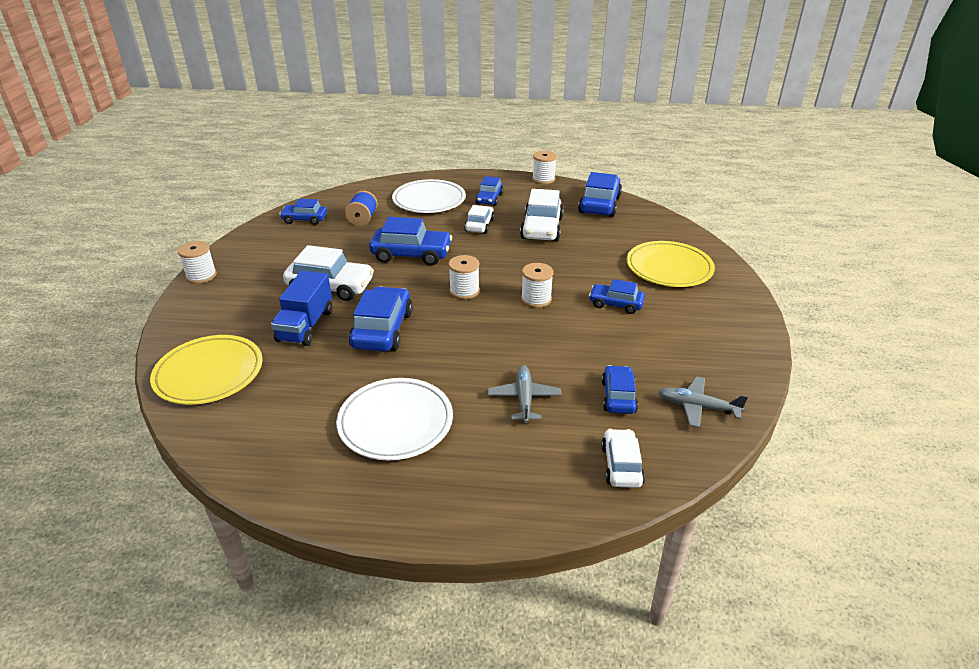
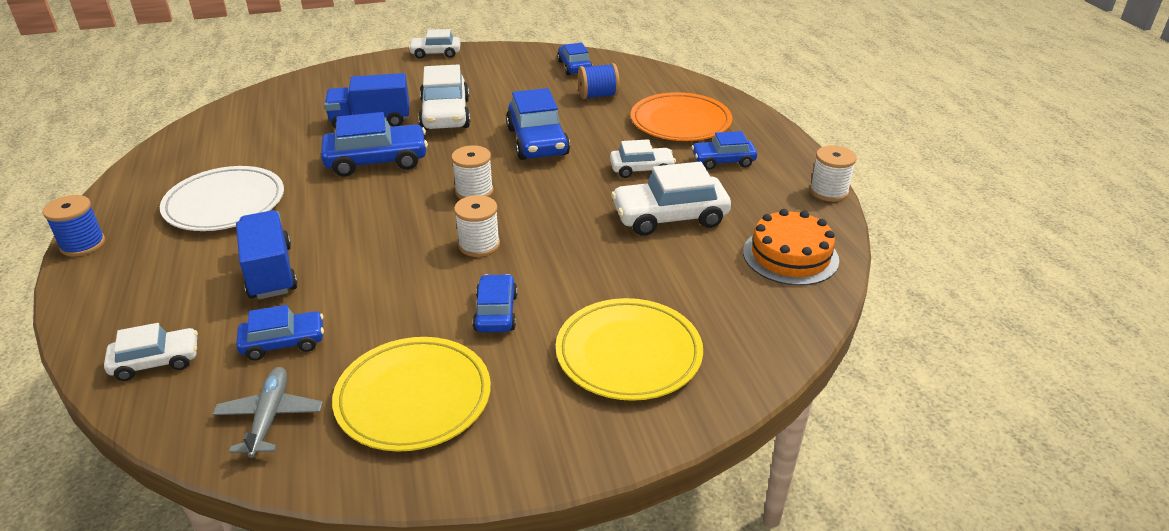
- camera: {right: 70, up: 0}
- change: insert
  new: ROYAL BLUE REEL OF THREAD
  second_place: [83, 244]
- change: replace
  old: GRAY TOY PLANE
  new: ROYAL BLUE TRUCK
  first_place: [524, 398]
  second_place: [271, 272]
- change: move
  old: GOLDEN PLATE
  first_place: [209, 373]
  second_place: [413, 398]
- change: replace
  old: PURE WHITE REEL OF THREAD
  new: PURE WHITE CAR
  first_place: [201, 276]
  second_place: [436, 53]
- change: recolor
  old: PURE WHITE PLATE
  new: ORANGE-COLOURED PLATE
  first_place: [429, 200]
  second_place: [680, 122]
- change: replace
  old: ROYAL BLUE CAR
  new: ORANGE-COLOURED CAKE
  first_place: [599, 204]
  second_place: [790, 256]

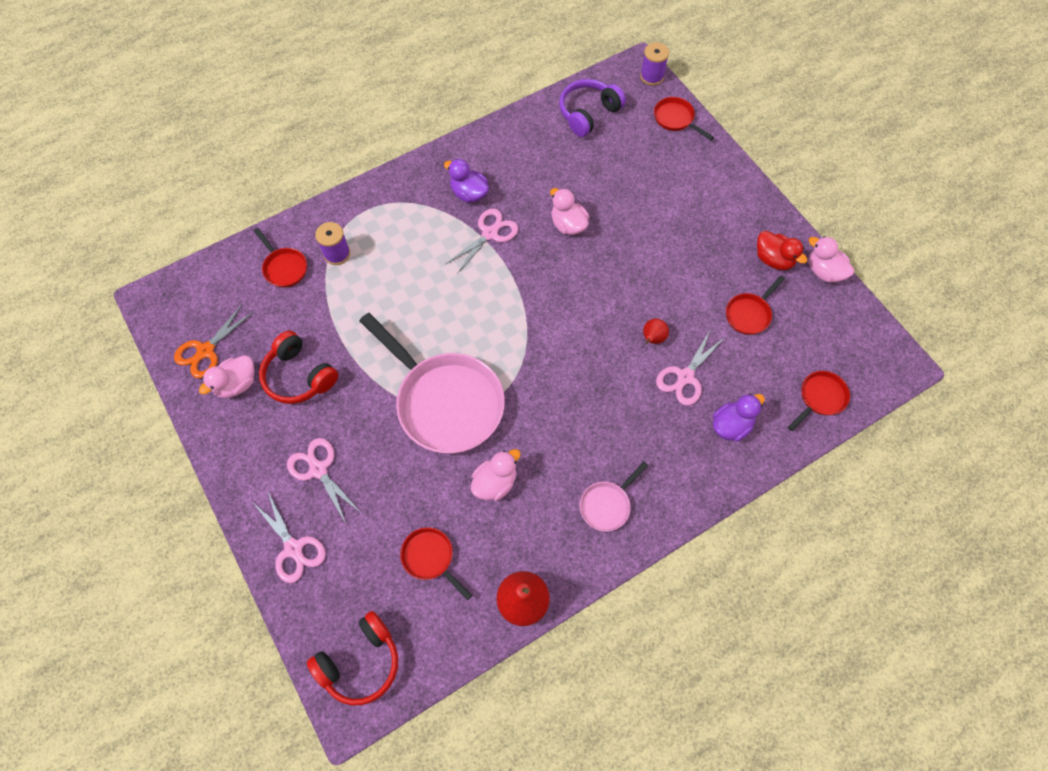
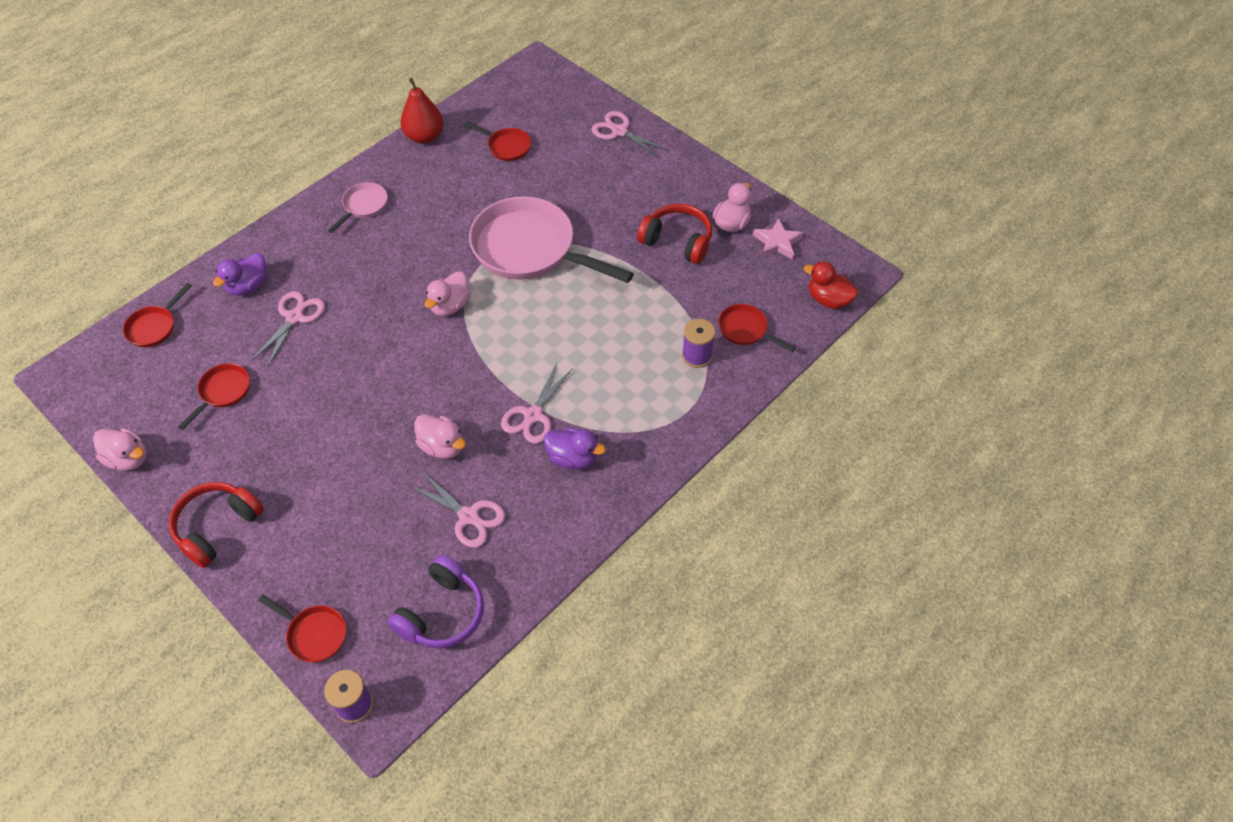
- camera: {right: 165, up: -10}
- change: move
  old: CRIMSON HEADSET
  first_place: [360, 662]
  second_place: [217, 527]
- change: move
  old: PINK SCISSORS
  first_place: [318, 470]
  second_place: [468, 516]
- change: move
  old: PINK DUCK
  first_place: [495, 482]
  second_place: [450, 306]
- change: replace
  old: ORANGE-COLOURED SCISSORS
  new: PINK STAR SHAPE
  first_place: [206, 351]
  second_place: [777, 242]
- change: move
  old: CRIMSON DUCK
  first_place: [773, 259]
  second_place: [828, 299]
- change: delete
  old: CRIMSON PEAR
  first_place: [652, 339]

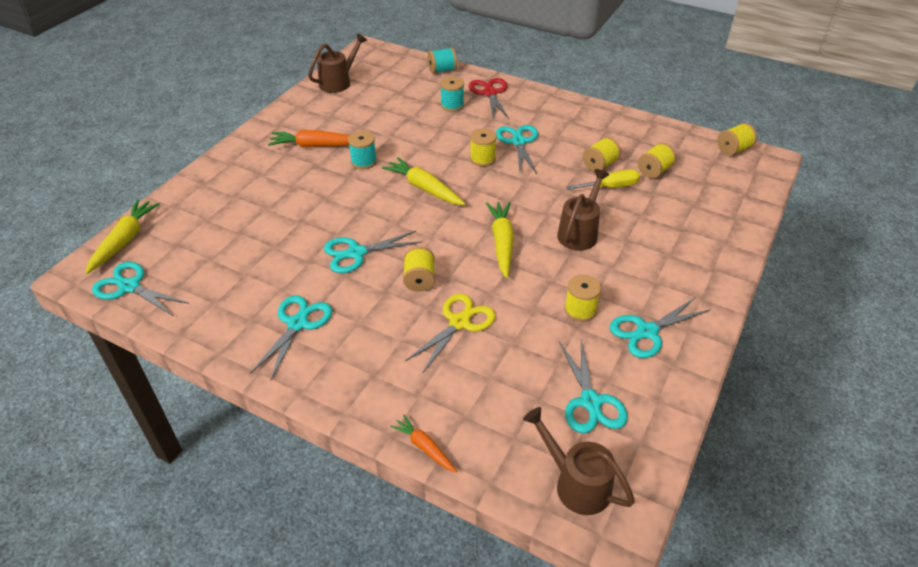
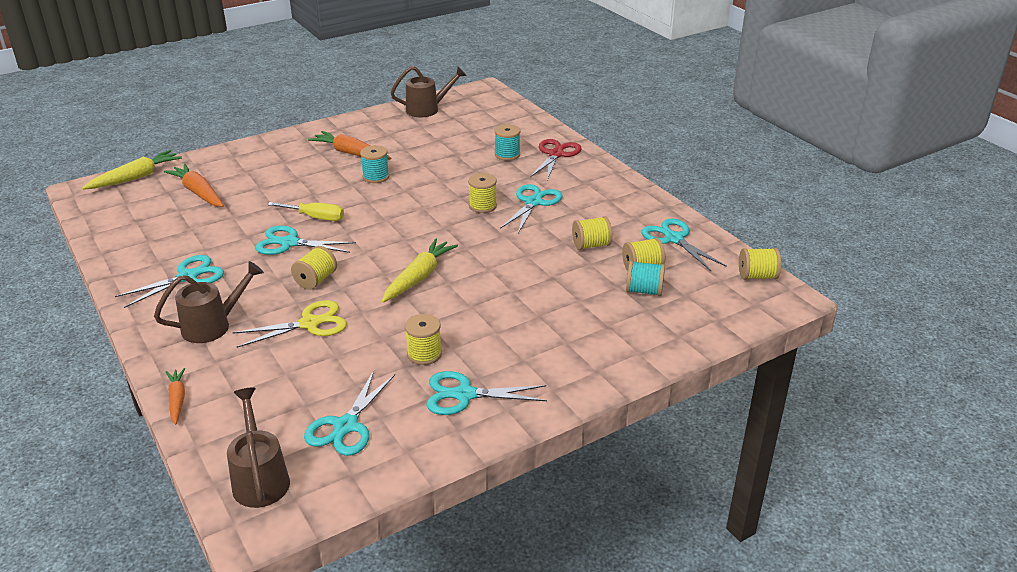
- camera: {right: 30, up: -10}
- change: move
  old: RUSSET WATERING CAN
  first_place: [580, 232]
  second_place: [213, 325]
- change: insert
  new: ORANGE-COLOURED CARROT
  second_place: [198, 192]
- change: move
  old: GOLDEN SCREWDRIVER
  first_place: [611, 187]
  second_place: [316, 217]
- change: move
  old: AQUA REEL OF THREAD
  first_place: [442, 70]
  second_place: [644, 291]
- change: move
  old: AQUA SCISSORS
  first_place: [129, 287]
  second_place: [674, 239]
- change: delete
  old: GOLDEN CARROT
  first_place: [424, 188]

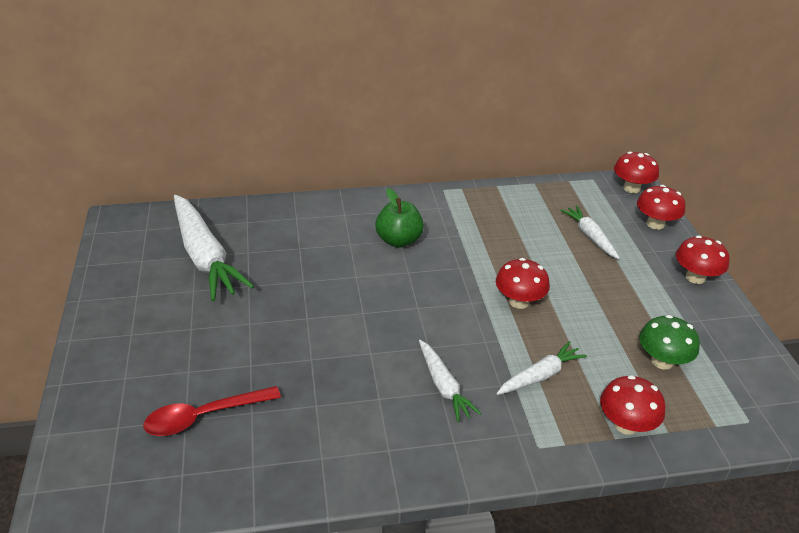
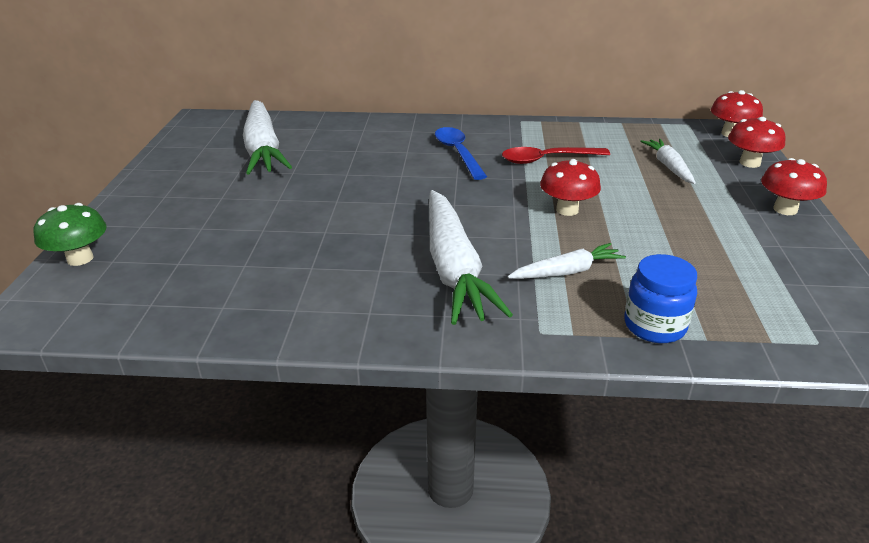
- camera: {right: 15, up: -5}
- change: move
  old: LEAF-GREEN TOADSTOOL
  first_place: [662, 361]
  second_place: [80, 258]
- change: resize
  old: PURE WHITE CARROT
  first_place: [443, 386]
  second_place: [454, 268]
  factor: 1.89
- change: replace
  old: LEAF-GREEN TOY APPLE
  new: ROYAL BLUE TEASPOON
  first_place: [399, 240]
  second_place: [458, 153]
- change: move
  old: CRIMSON TEASPOON
  first_place: [204, 416]
  second_place: [547, 159]
- change: replace
  old: CRIMSON TOADSTOOL
  new: ROYAL BLUE JAM JAR
  first_place: [625, 425]
  second_place: [654, 326]

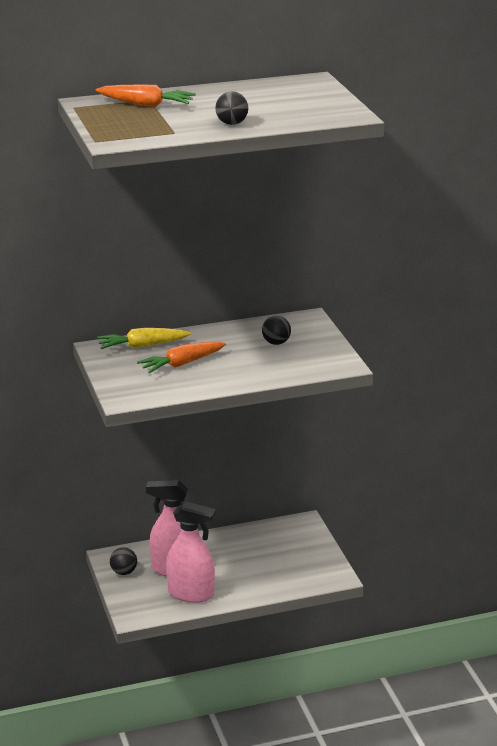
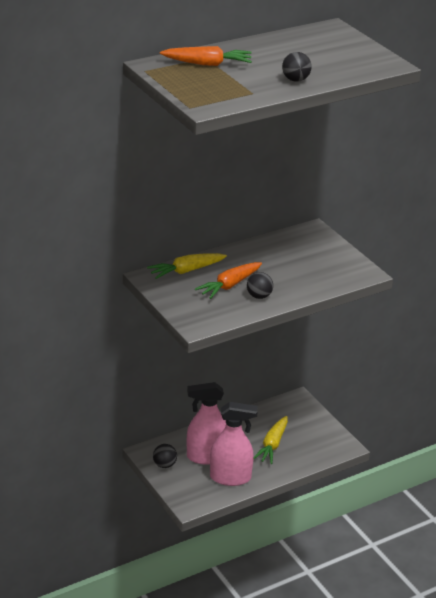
- camera: {right: -15, up: 5}
- change: move
  old: BLACK BALL
  first_place: [276, 343]
  second_place: [259, 296]
- change: insert
  new: GOLDEN CARROT
  second_place: [272, 445]

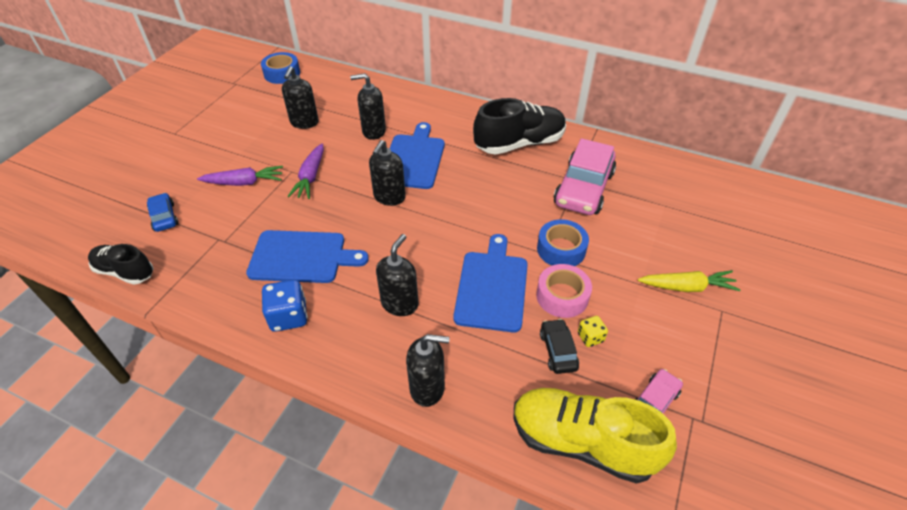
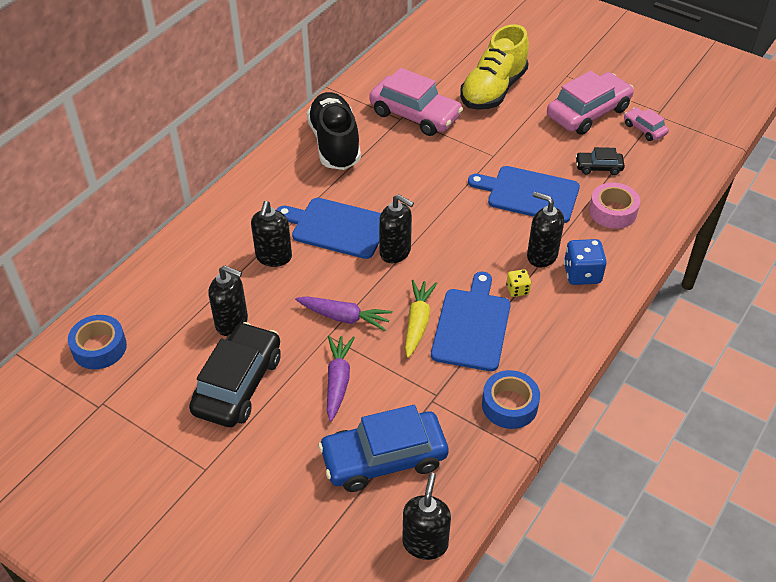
- camera: {right: -80, up: 0}
- change: insert
  new: BLACK CAR
  second_place: [238, 384]
- change: resize
  old: ROYAL BLUE CAR
  first_place: [164, 217]
  second_place: [384, 459]
  factor: 2.02
- change: move
  old: BLACK PUMP BOTTLE
  first_place: [427, 388]
  second_place: [425, 543]
- change: move
  old: GOLDEN CARROT
  first_place: [687, 287]
  second_place: [418, 322]
- change: move
  old: GOLDEN SNEAKER
  first_place: [582, 442]
  second_place: [493, 90]
- change: move
  old: ROYAL BLUE STICKY TAPE
  first_place: [561, 249]
  second_place: [509, 405]
- change: move
  old: GOLDEN DICE
  first_place: [590, 337]
  second_place: [517, 290]
- change: insert
  new: PINK CAR
  second_place: [588, 112]
- change: move
  old: ROYAL BLUE DICE
  first_place: [289, 316]
  second_place: [582, 274]
- change: move
  old: PINK STICKY TAPE
  first_place: [562, 296]
  second_place: [612, 211]
- change: delete
  old: BLACK SNEAKER
  first_place: [125, 272]

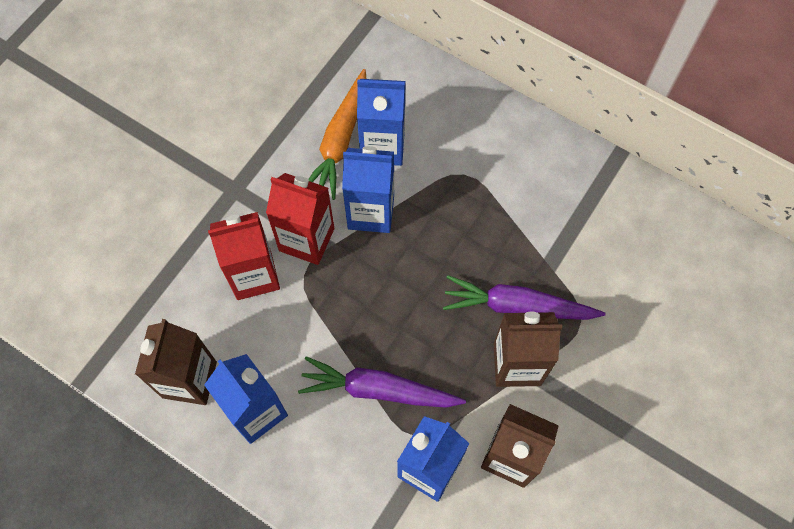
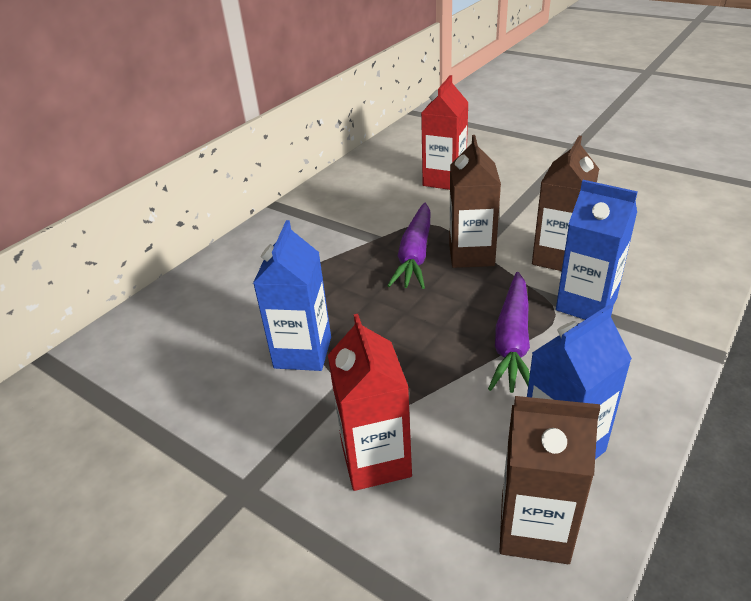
- camera: {right: -85, up: -30}
- change: move
  old: CRIMSON MILK CARTON
  first_place: [306, 239]
  second_place: [444, 180]
- change: delete
  old: ORANGE-COLOURED CARROT
  first_place: [340, 141]
- change: delete
  old: ROYAL BLUE MILK CARTON
  first_place: [382, 146]

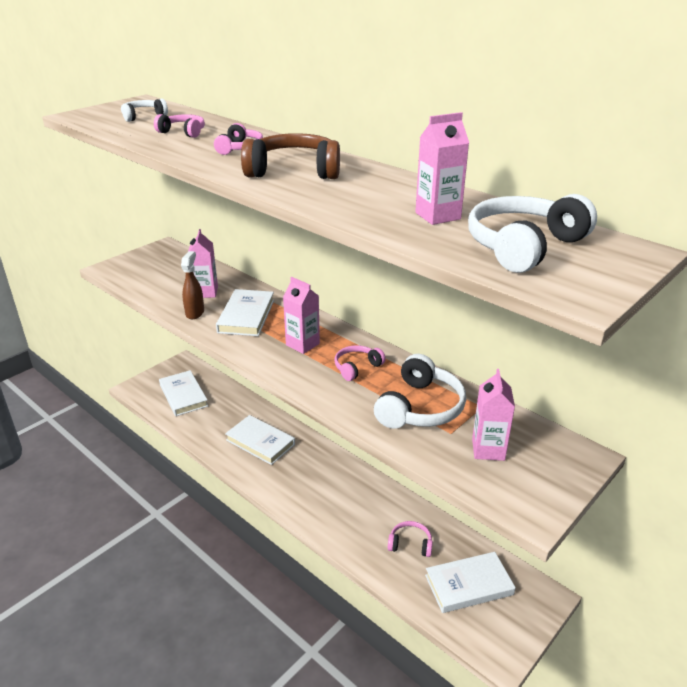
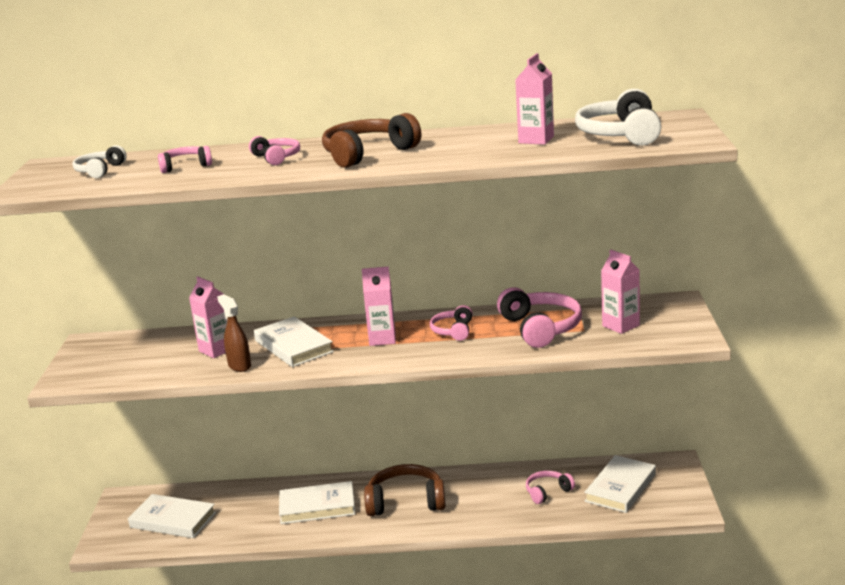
- camera: {right: -40, up: -10}
- change: insert
  new: RUSSET HEADSET
  second_place: [406, 501]
- change: recolor
  old: PURE WHITE HEADSET
  new: PINK HEADSET
  first_place: [420, 407]
  second_place: [540, 328]

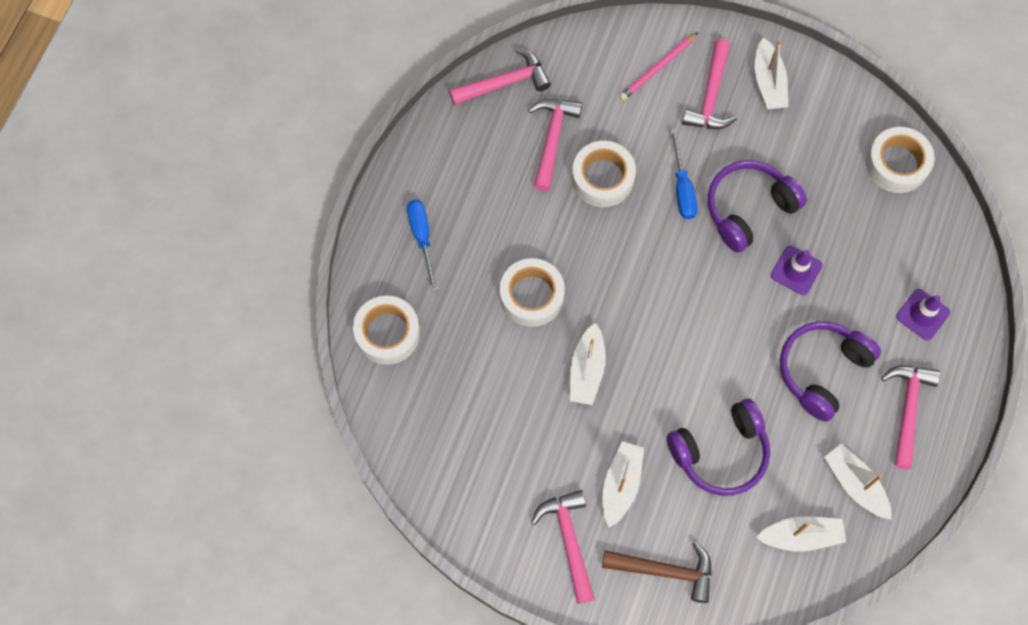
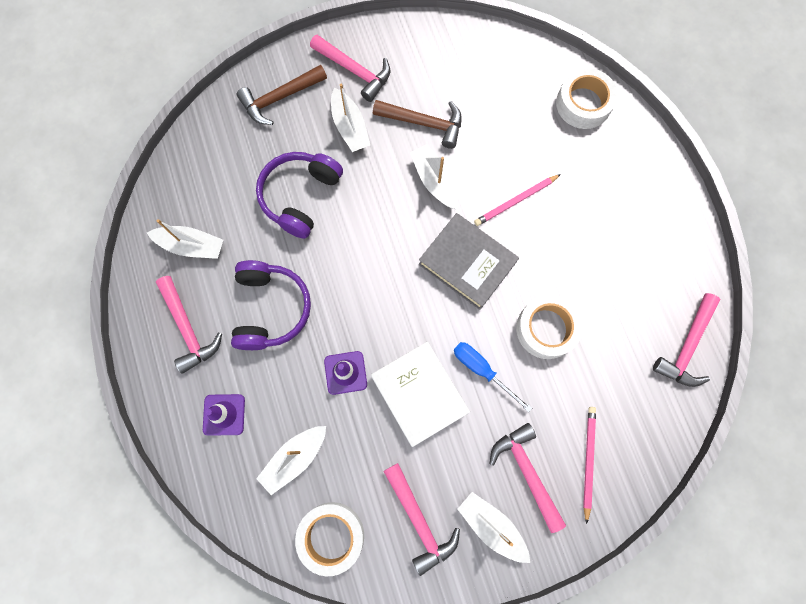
- camera: {right: 140, up: 5}
- change: move
  old: PURE WHITE TOY BOAT
  first_place: [801, 536]
  second_place: [295, 458]
- change: replace
  old: PURPLE HEADSET
  new: PURE WHITE HARDCOVER
  first_place: [748, 209]
  second_place: [419, 394]
- change: insert
  new: RUSSET CARPENTER'S HAMMER
  second_place: [423, 123]
- change: move
  old: PINK CARPENTER'S HAMMER
  first_place: [552, 139]
  second_place: [419, 521]
- change: insert
  new: GRAY HARDCOVER
  second_place: [467, 263]
- change: replace
  old: PURE WHITE STICKY TAPE
  new: PINK LEAD PENCIL
  first_place: [531, 296]
  second_place: [515, 201]
- change: delete
  old: ROYAL BLUE SCREWDRIVER
  first_place: [422, 238]

